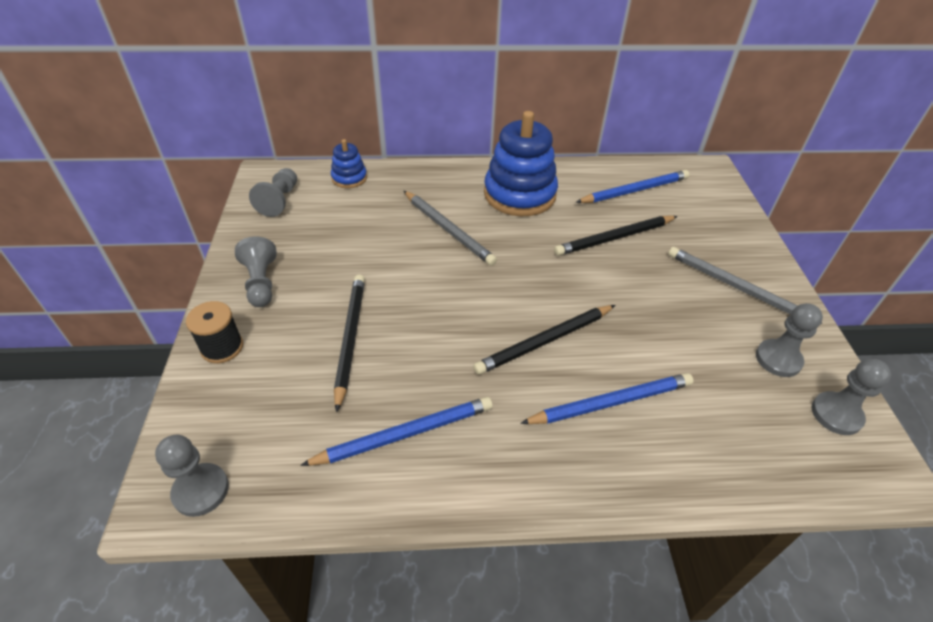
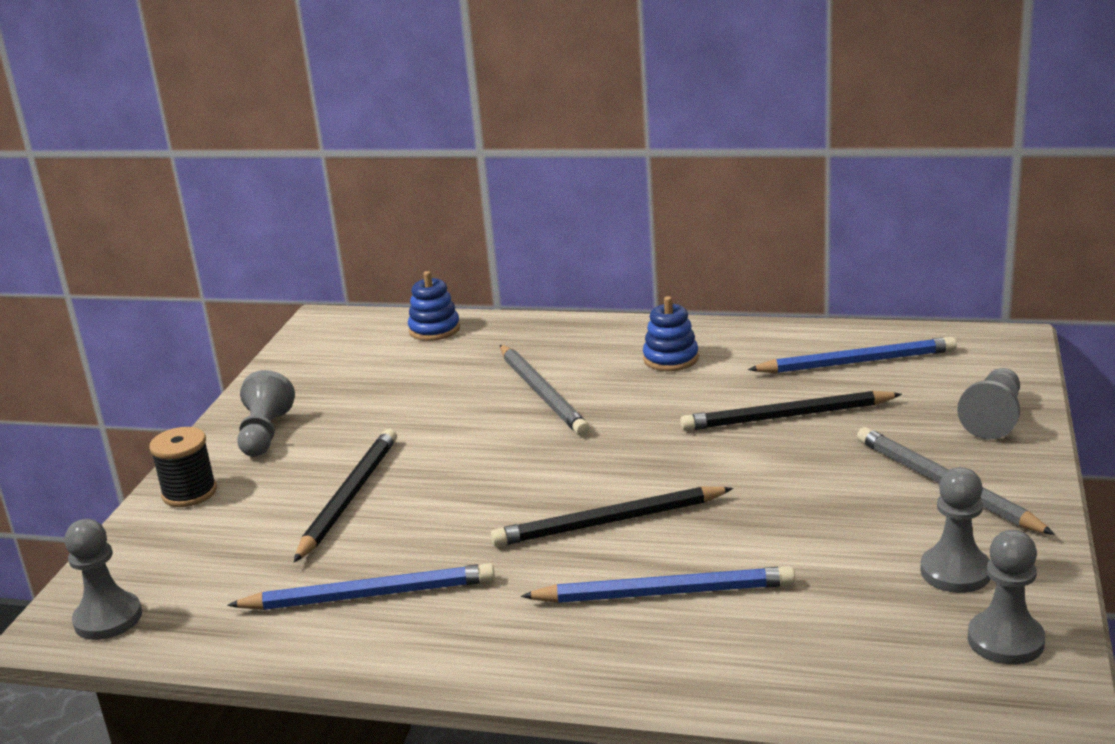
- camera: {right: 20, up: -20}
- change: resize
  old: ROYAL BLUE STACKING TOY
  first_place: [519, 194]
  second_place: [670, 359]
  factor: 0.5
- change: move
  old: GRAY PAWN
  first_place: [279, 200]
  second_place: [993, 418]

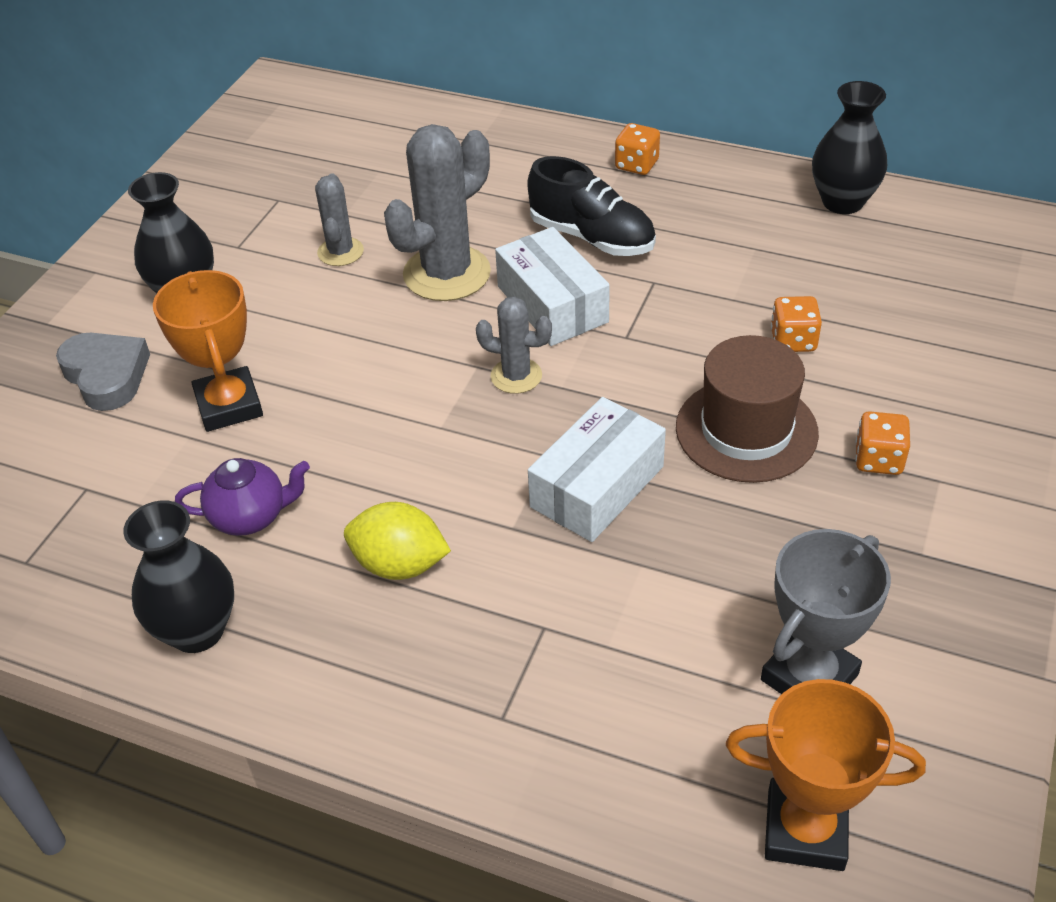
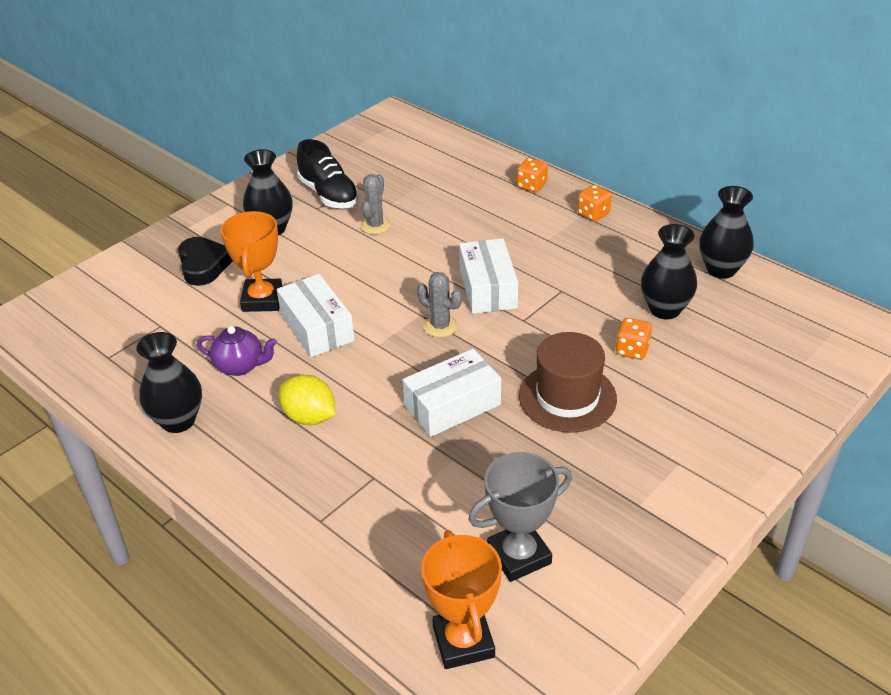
- camera: {right: 20, up: -5}
- change: recolor
  old: GRAY HEART
  new: BLACK HEART
  first_place: [106, 375]
  second_place: [204, 265]
- change: insert
  new: PURE WHITE PACKAGE
  second_place: [317, 328]
- change: move
  old: BLACK SNEAKER
  first_place: [592, 237]
  second_place: [329, 194]
- change: rotate
  old: ORANGE-COLOURED PRIZE CUP
  first_place: [805, 830]
  second_place: [463, 641]
  degrees: 45
- change: move
  old: ORANGE-COLOURED DICE
  first_place: [878, 459]
  second_place: [531, 185]
- change: insert
  new: BLACK VASE
  second_place: [664, 309]
- change: delete
  old: GRAY PRICKLY PLANT
  first_place: [447, 274]

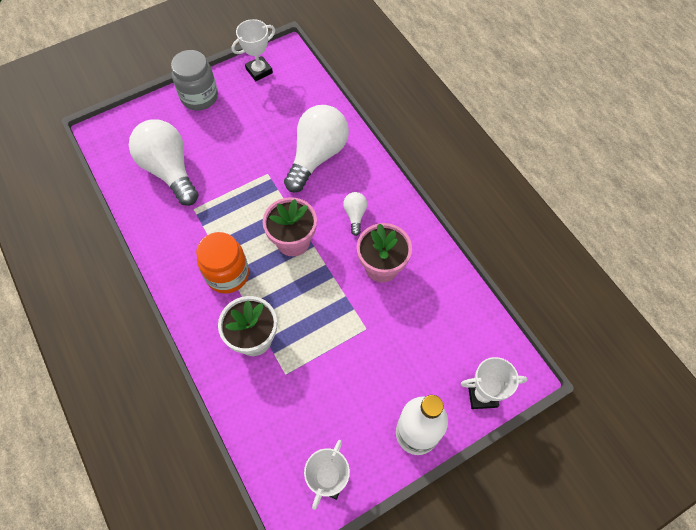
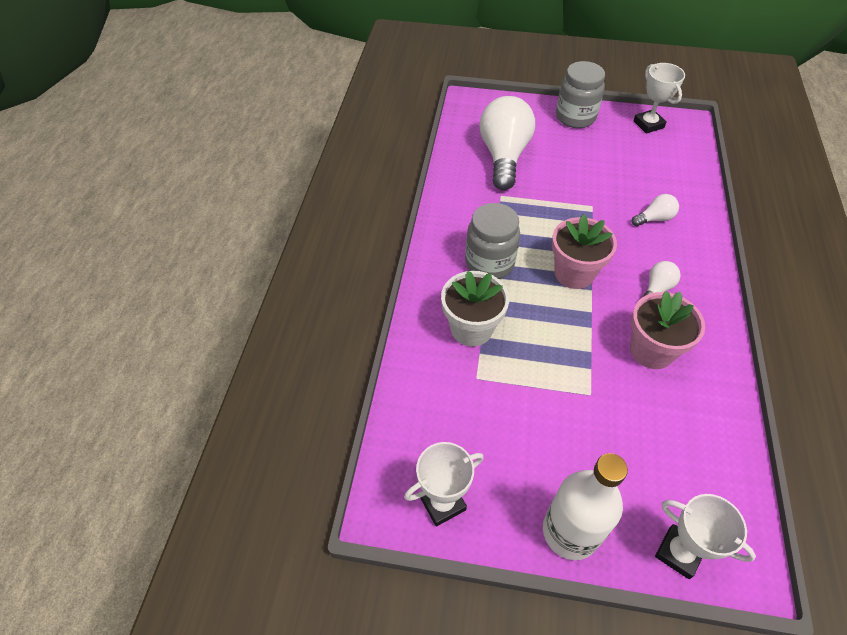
- camera: {right: 40, up: -10}
- change: recolor
  old: ORANGE-COLOURED JAM JAR
  new: GRAY JAM JAR
  first_place: [227, 274]
  second_place: [489, 263]
- change: resize
  old: PURE WHITE LIGHT BULB
  first_place: [317, 156]
  second_place: [654, 218]
  factor: 0.45
- change: rotate
  old: PURE WHITE PRIZE CUP
  first_place: [259, 71]
  second_place: [648, 124]
  degrees: 60

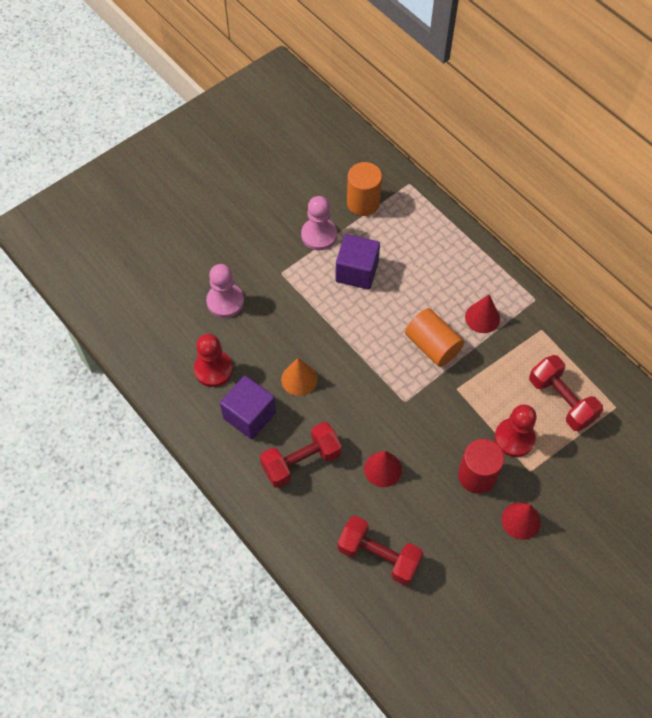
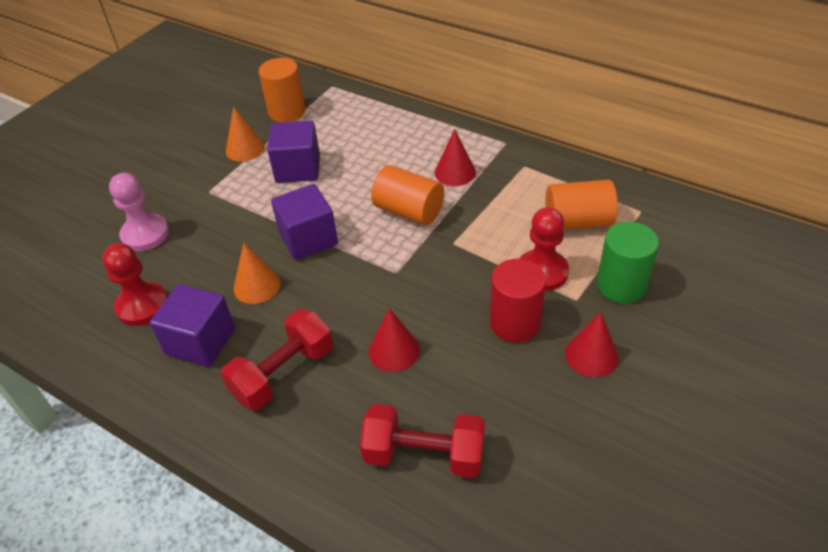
- camera: {right: -15, up: -15}
- change: replace
  old: PINK PAWN
  new: ORANGE-COLOURED CONE
  first_place: [319, 235]
  second_place: [245, 149]
- change: insert
  new: PURPLE SOLID CUBE
  second_place: [308, 239]
- change: replace
  old: CRIMSON DUMBBELL
  new: ORANGE-COLOURED CYLINDER
  first_place: [561, 400]
  second_place: [578, 221]
- change: insert
  new: LEAF-GREEN CYLINDER
  second_place: [621, 285]

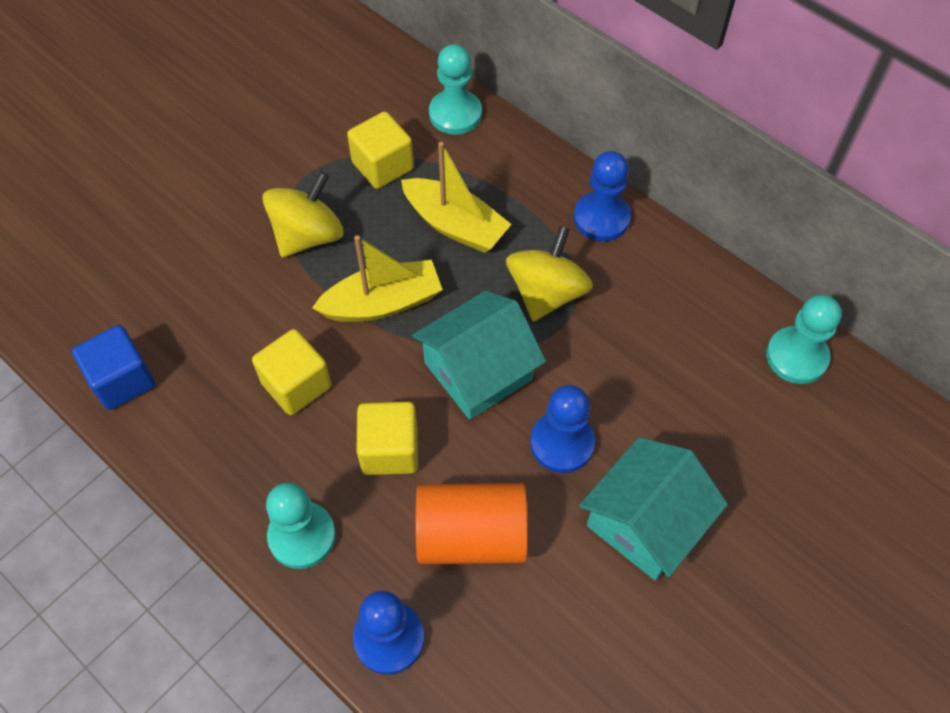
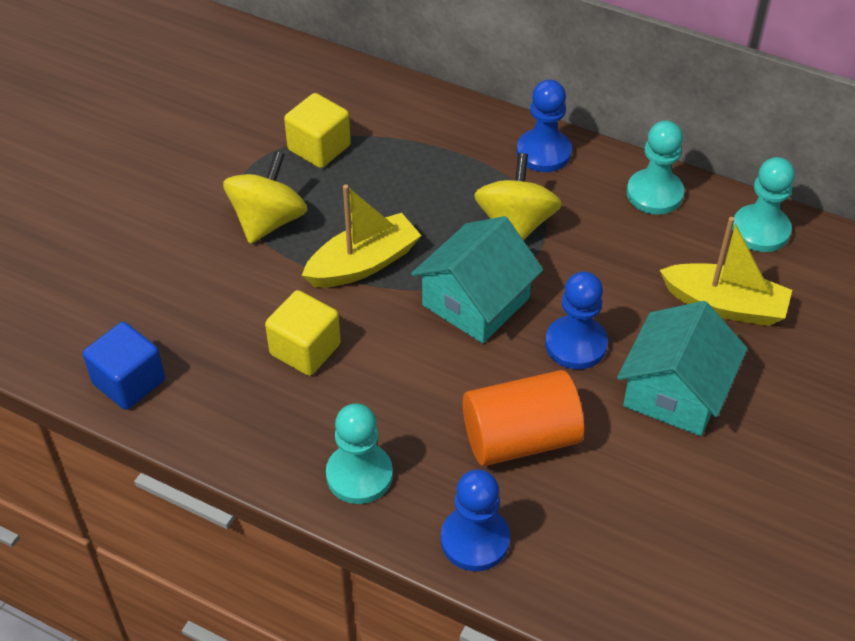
- camera: {right: -15, up: -10}
- change: move
  old: AQUA PAWN
  first_place: [455, 114]
  second_place: [654, 194]
- change: move
  old: GOLDEN TOY BOAT
  first_place: [455, 225]
  second_place: [724, 305]
- change: delete
  old: GOLDEN SOLID CUBE
  first_place: [389, 450]

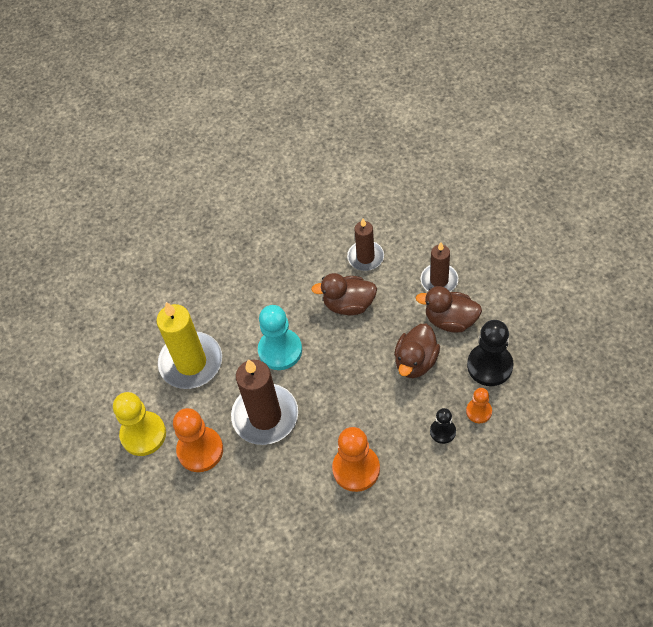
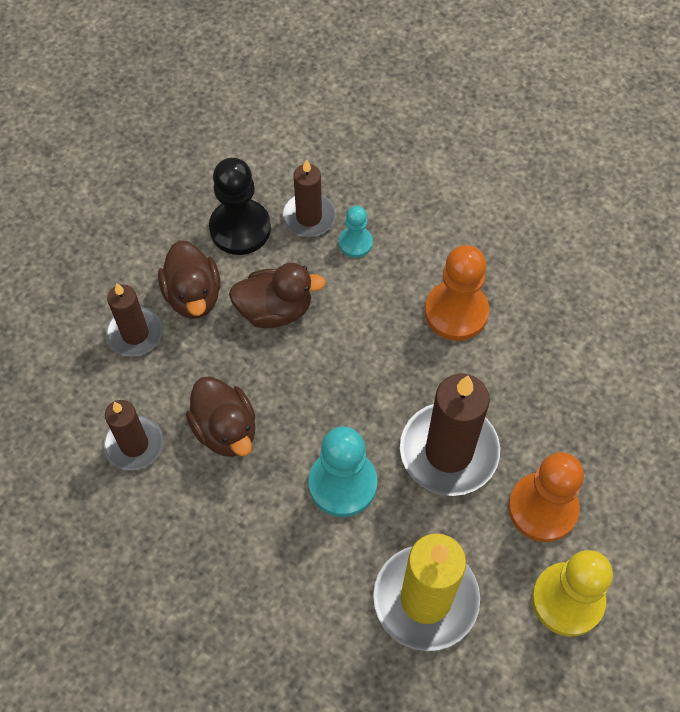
- camera: {right: -125, up: 5}
- change: replace
  old: ORANGE-COLOURED PAWN
  new: RUSSET CANDLE
  first_place: [479, 411]
  second_place: [309, 217]
- change: recolor
  old: BLACK PAWN
  new: AQUA PAWN
  first_place: [443, 431]
  second_place: [355, 243]

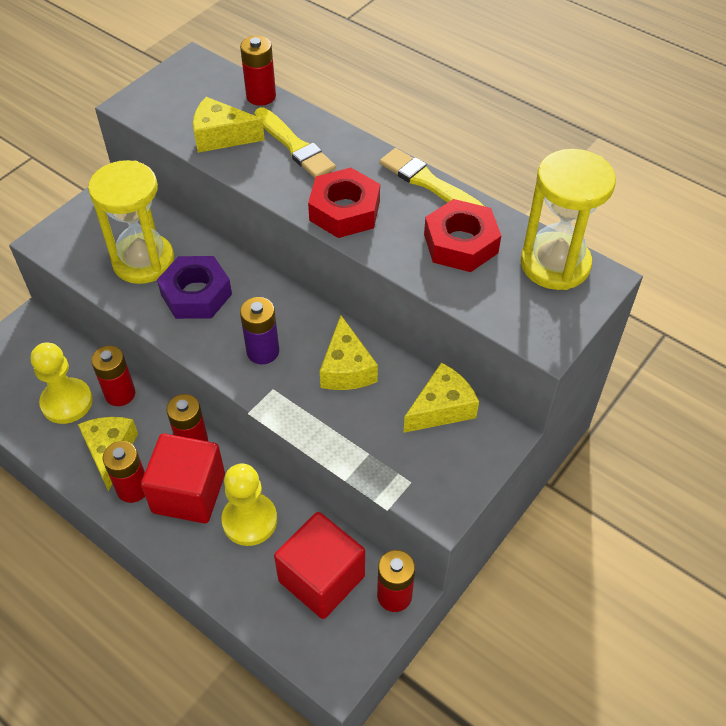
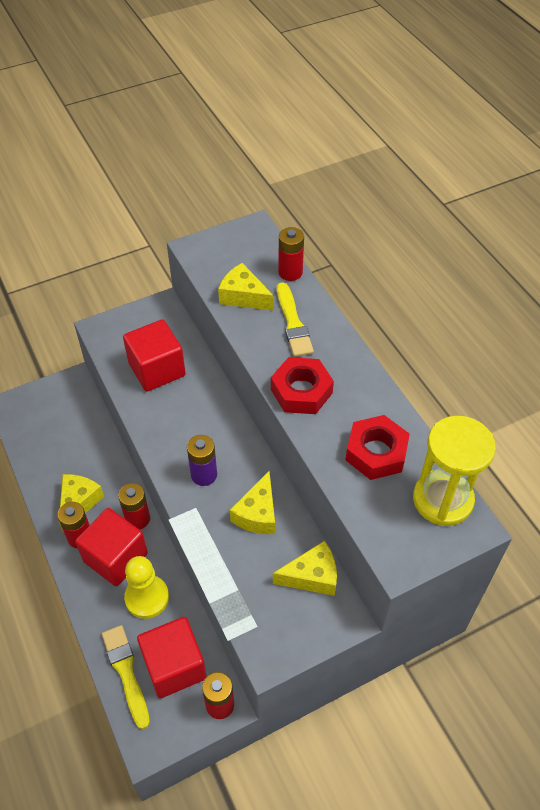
- camera: {right: 25, up: 0}
- change: move
  old: GOLDEN BRUSH
  first_place: [428, 183]
  second_place: [126, 672]
- change: replace
  old: GOLDEN SAND TIMER
  new: CRIMSON SOLID CUBE
  first_place: [143, 261]
  second_place: [157, 369]
- change: delete
  old: GOLDEN PAWN
  first_place: [67, 402]
- change: delete
  old: CRIMSON AA BATTERY
  first_place: [120, 394]
- change: delete
  old: PURPLE HEXAGON NUT
  first_place: [196, 294]

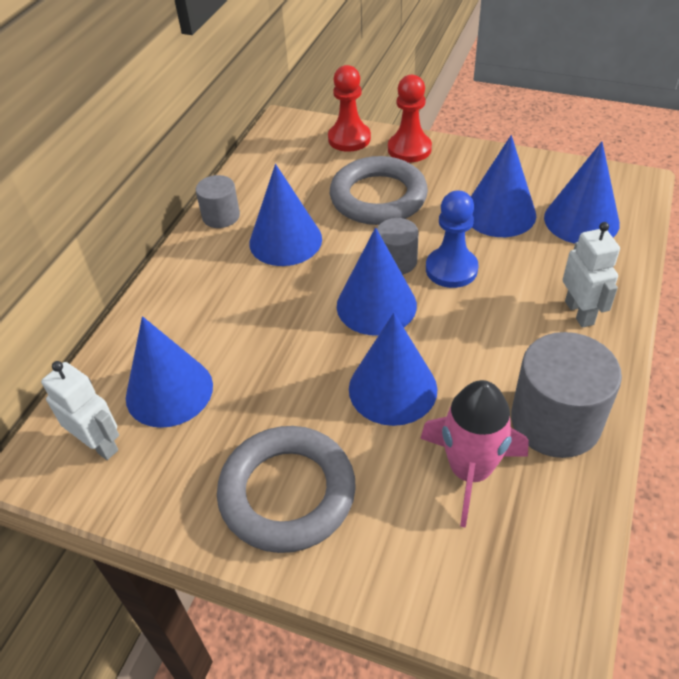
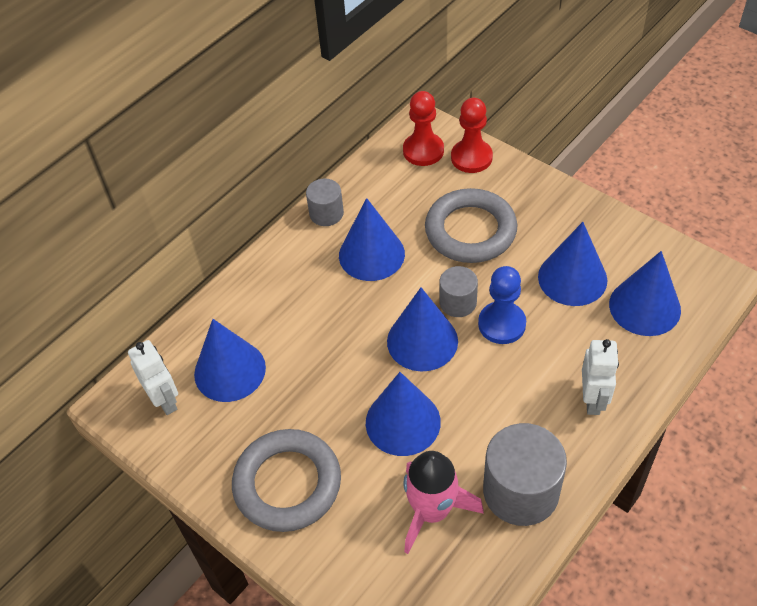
- camera: {right: 20, up: 5}
- change: move
  old: CRIMSON PAWN
  first_place: [409, 149]
  second_place: [423, 151]

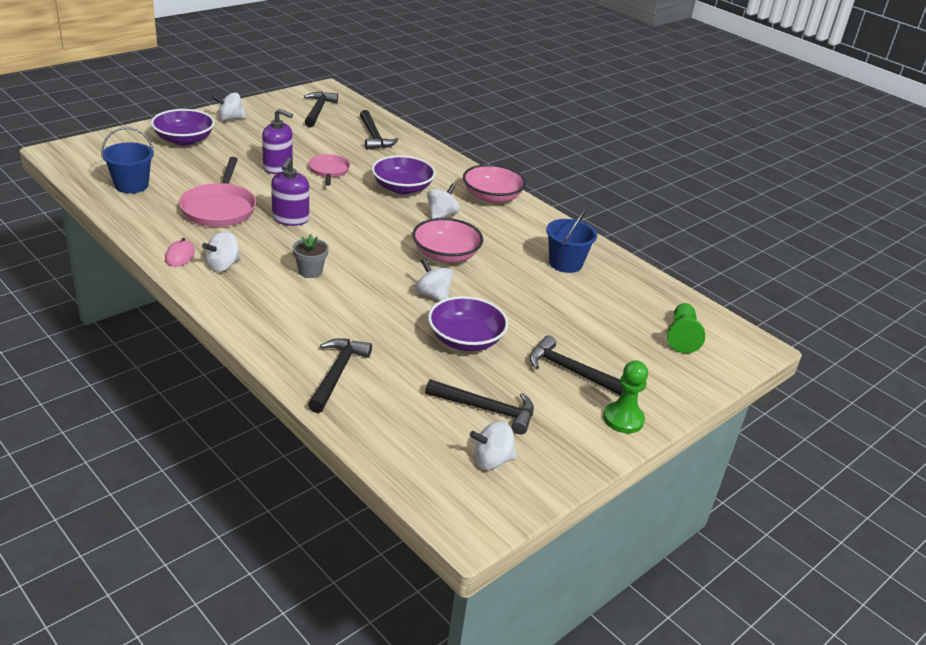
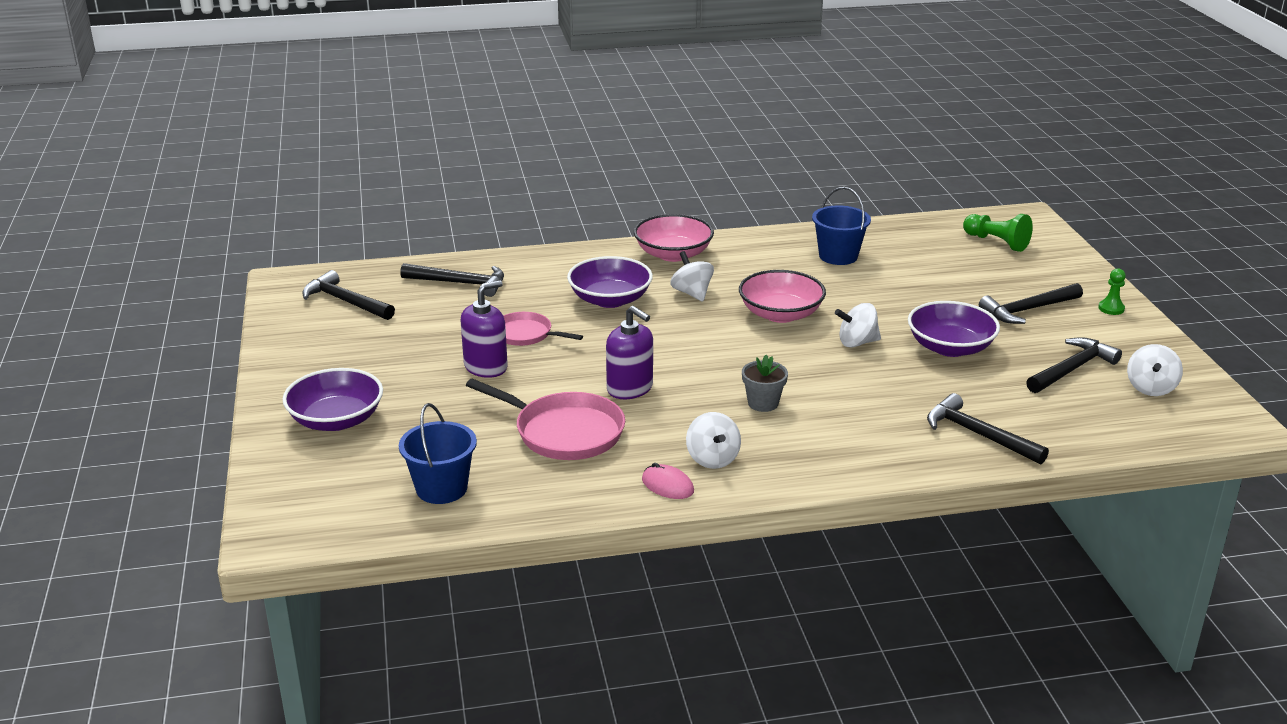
- camera: {right: -55, up: -5}
- change: resize
  old: LEAF-GREEN PAWN
  first_place: [623, 419]
  second_place: [1111, 308]
  factor: 0.62
- change: delete
  old: PURE WHITE TOY TOP
  first_place: [230, 119]

